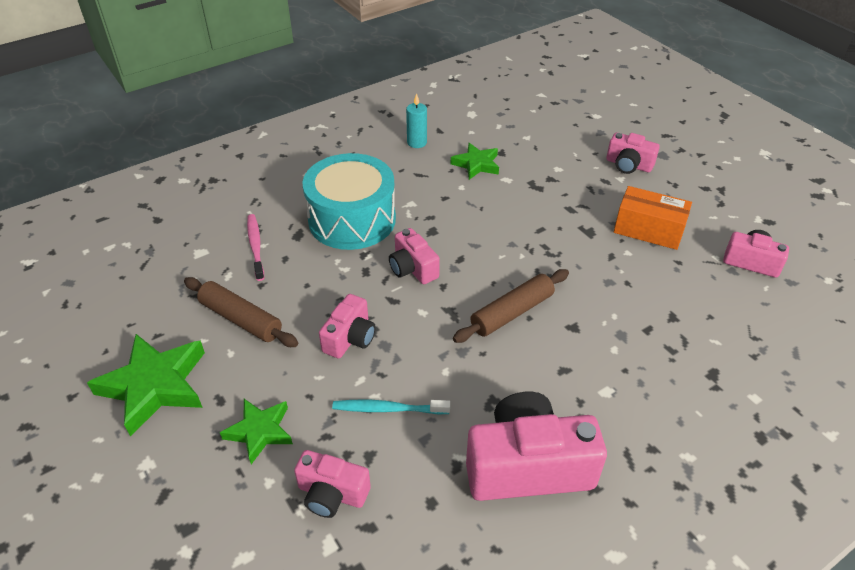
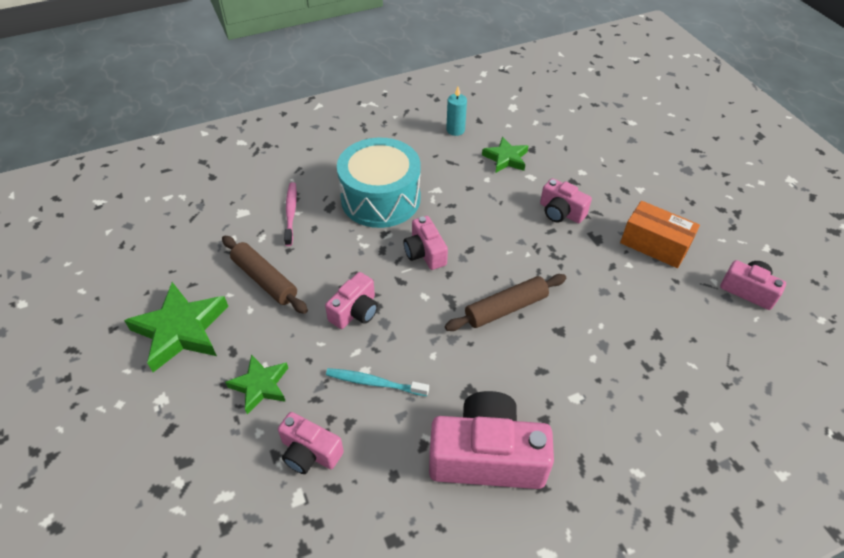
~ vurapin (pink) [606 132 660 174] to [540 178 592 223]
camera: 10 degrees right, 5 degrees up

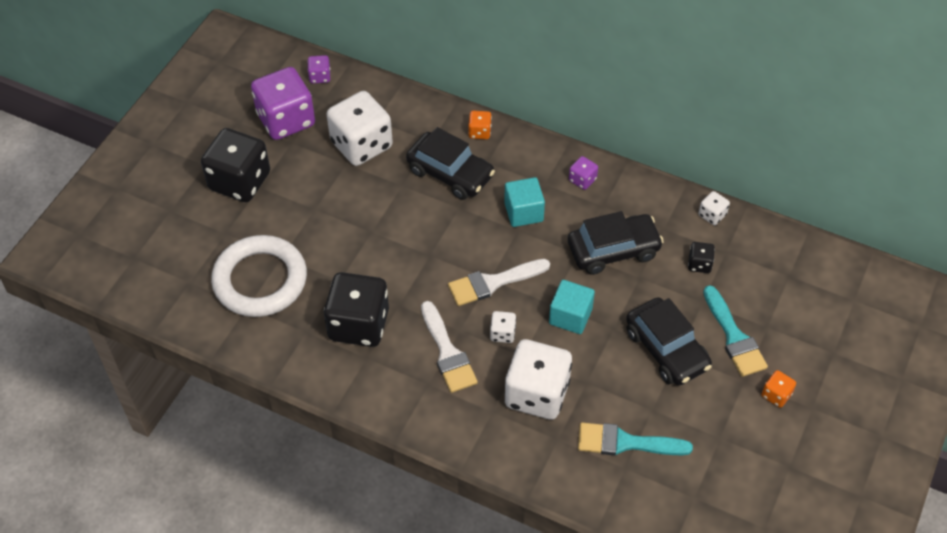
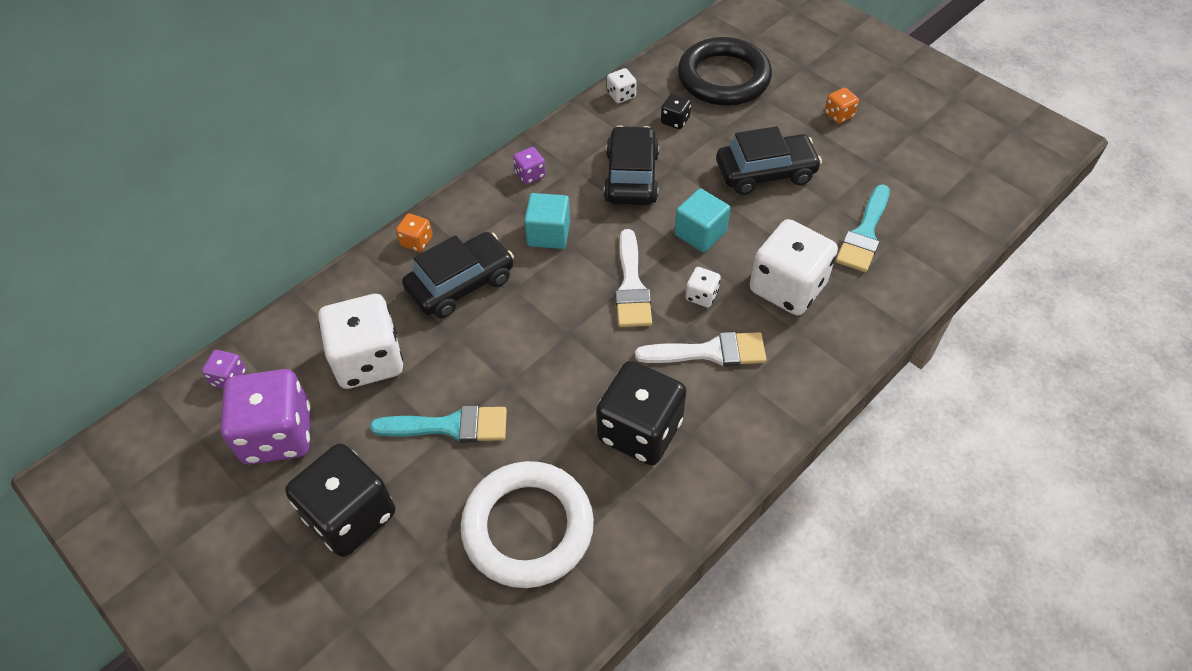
~ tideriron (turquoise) [703 285 768 377] to [370 405 507 443]
+ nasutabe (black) [678 37 772 106]
camera: 70 degrees left, 0 degrees up

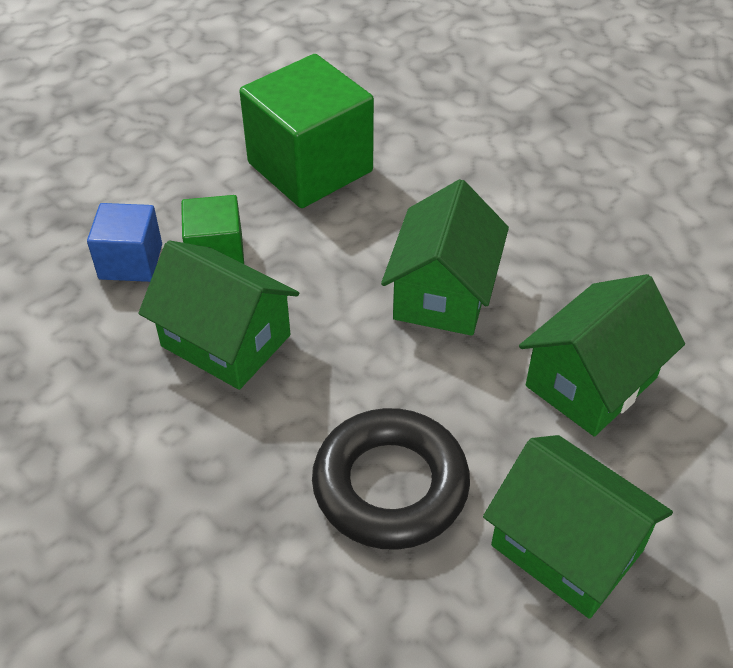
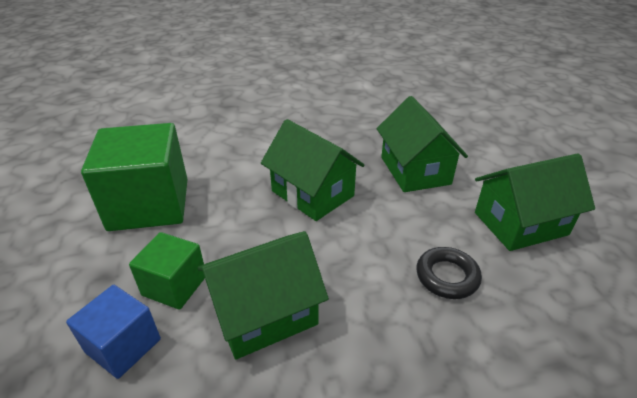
~ nasutabe (black) [312 408 470 550] = [416 247 482 299] x0.58
camera: 60 degrees left, 10 degrees down

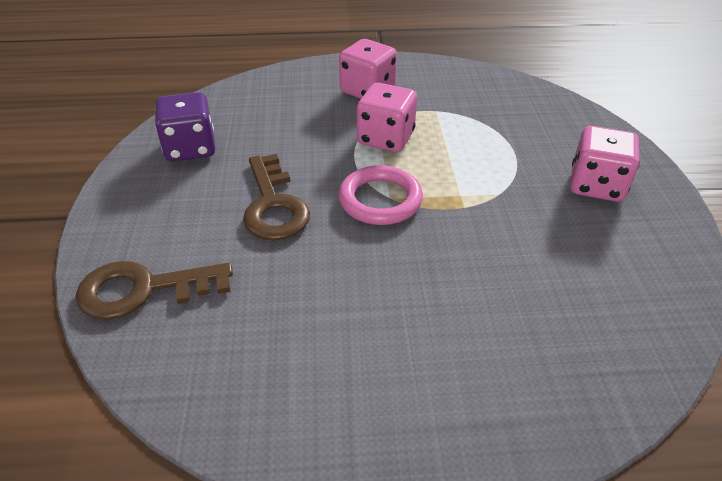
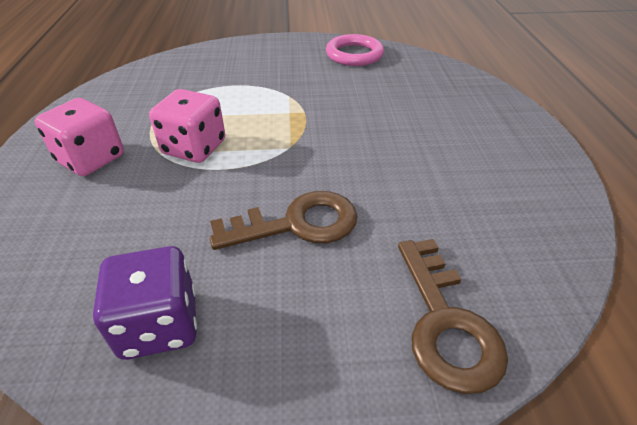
~ nasutabe (pink) [338 165 423 225] to [326 34 384 66]
- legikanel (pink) [570 126 640 202]
camera: 90 degrees left, 0 degrees up

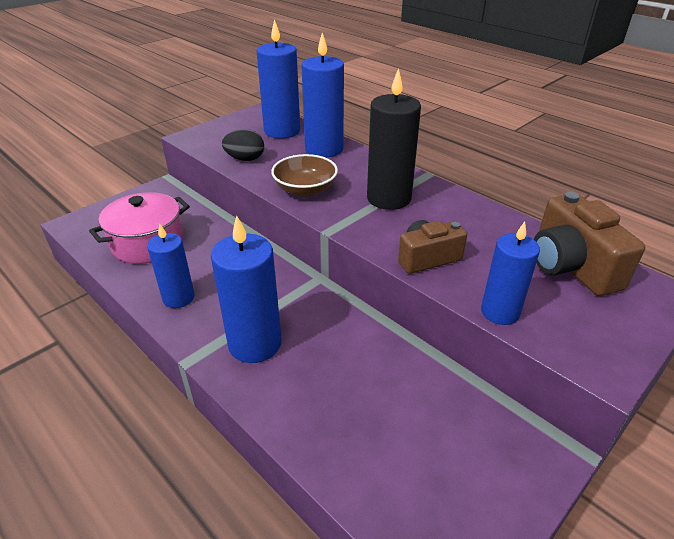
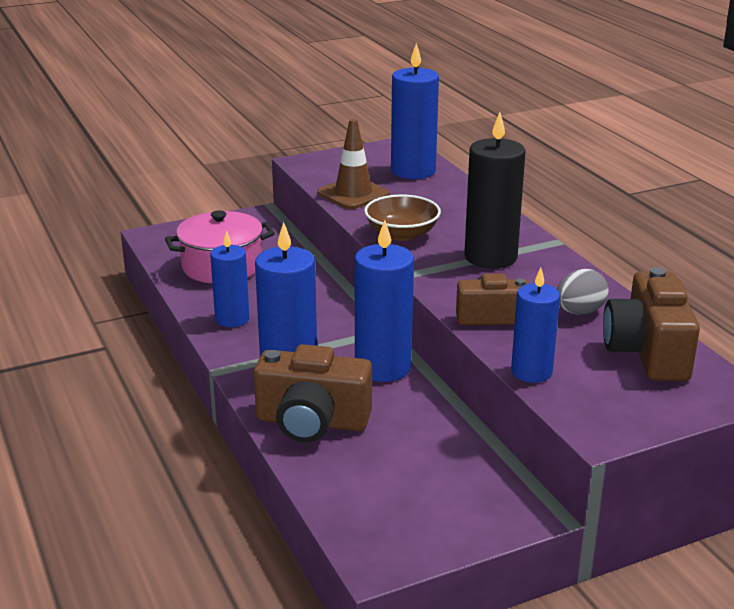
+ vurapin (brown) [254 344 372 442]
~ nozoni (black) [222 129 264 161] to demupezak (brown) [318 119 390 209]
~ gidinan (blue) [301 33 344 158] to [354 220 414 382]
+ nozoni (grey) [557 269 609 315]
camera: 20 degrees right, 10 degrees down

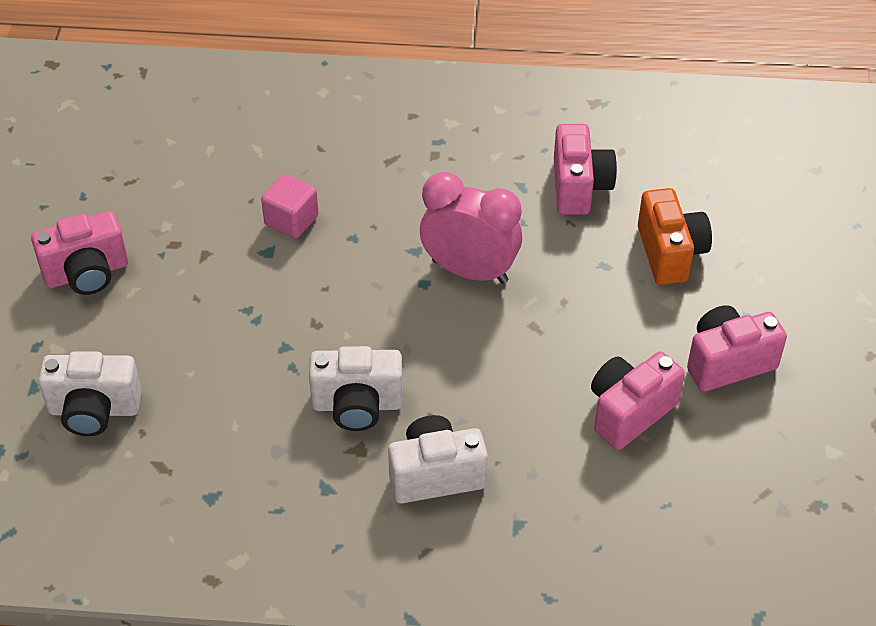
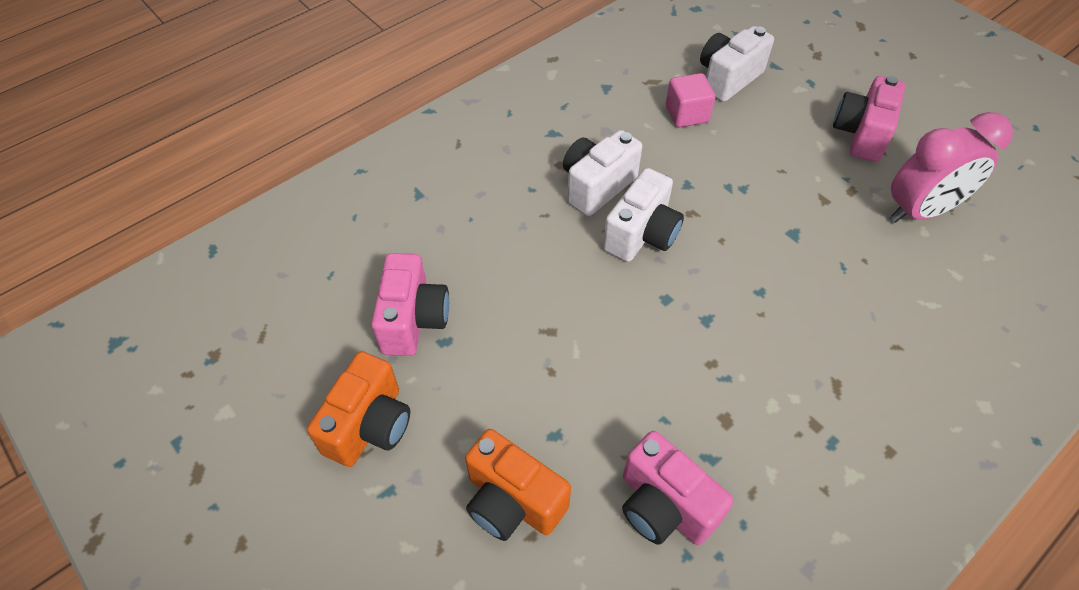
~ vurapin (pink) [687 305 787 392] to vurapin (orange) [307 351 410 467]
~ vurapin (white) [388 415 488 504] to [603 168 684 262]
~ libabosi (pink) [261 174 319 238] to [666 73 715 127]
~ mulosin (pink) [420 172 522 284] to [889 112 1013 223]
camera: 135 degrees right, 5 degrees up

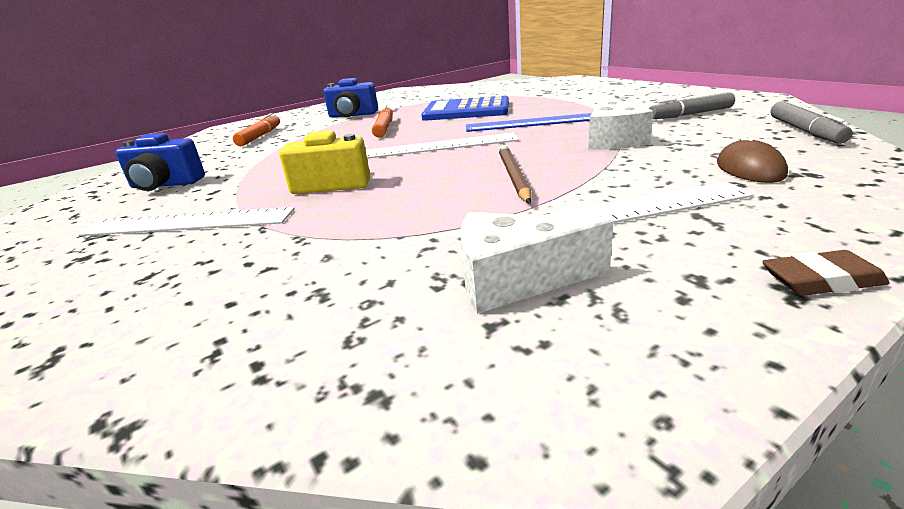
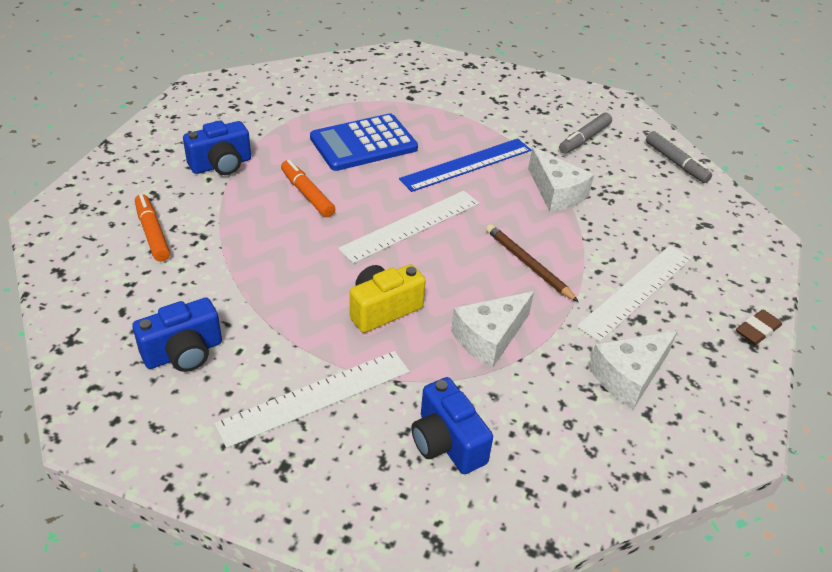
+ vurapin (blue) [411 377 493 474]
+ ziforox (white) [451 291 534 368]
- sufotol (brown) [717 135 788 183]
camera: 40 degrees left, 15 degrees up

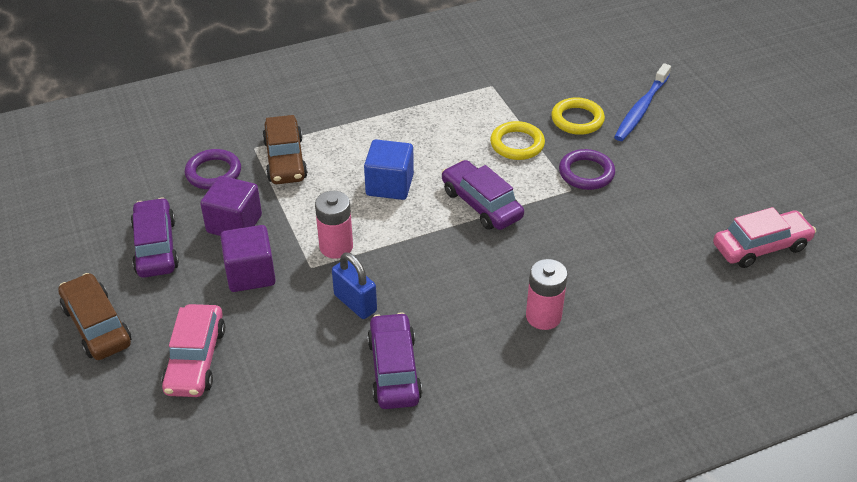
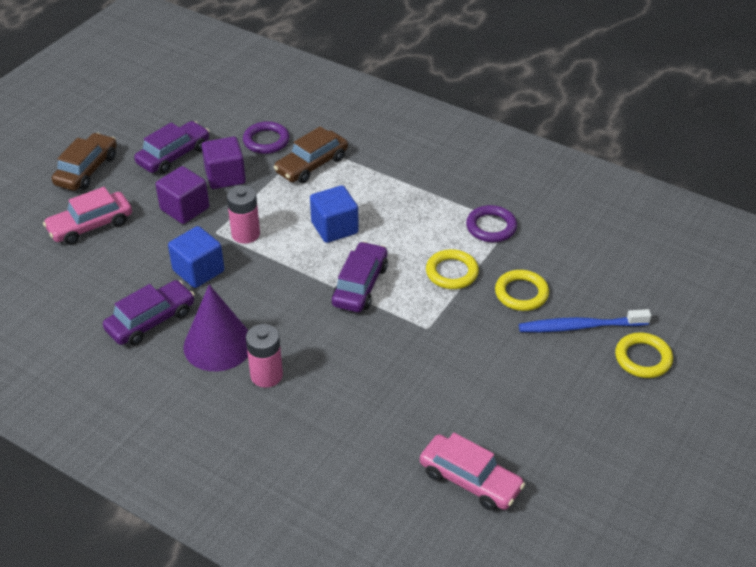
~ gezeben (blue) [332 252 377 319] to libabosi (blue) [168 226 224 288]
+ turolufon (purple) [183 284 249 371]
~ nasutabe (purple) [559 149 615 190] to [466 205 517 242]
+ nasutabe (yellow) [615 332 673 378]
camera: 55 degrees right, 0 degrees up

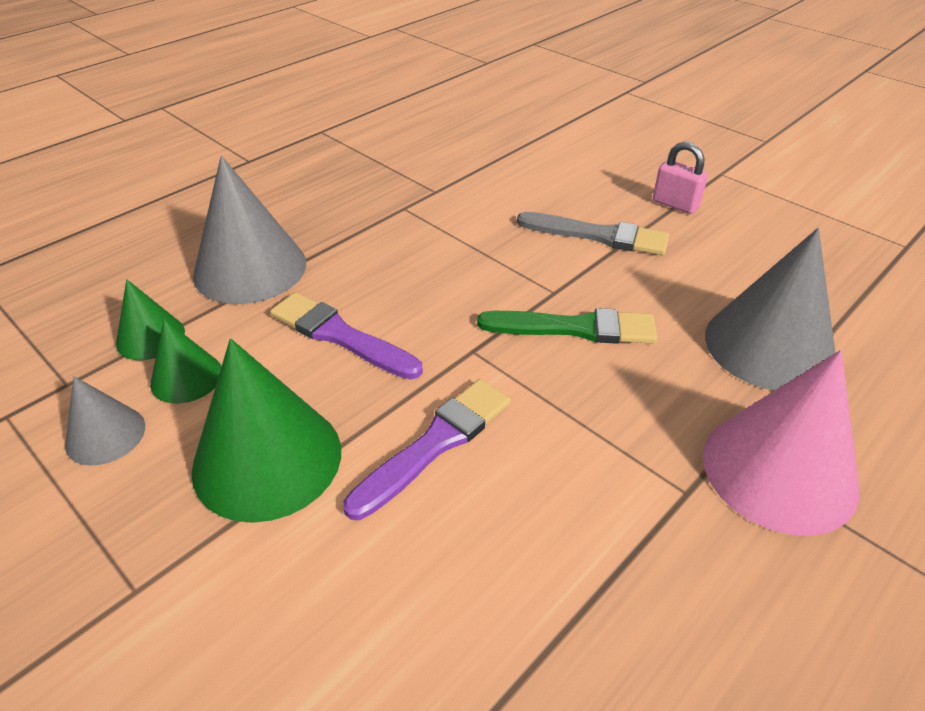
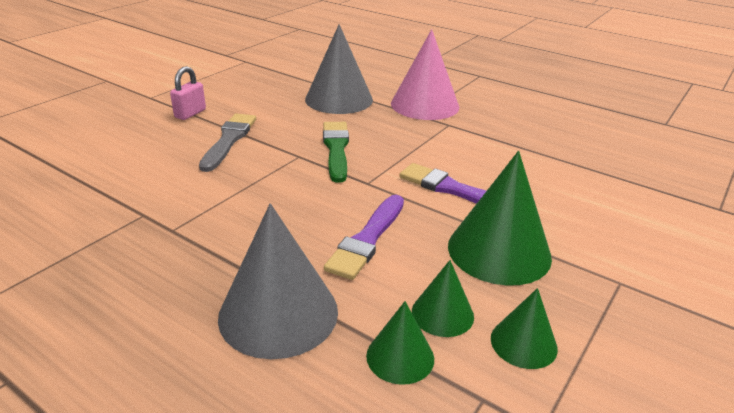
~ turolufon (grey) [65 376 145 466] to turolufon (green) [491 288 558 369]
camera: 100 degrees left, 10 degrees down

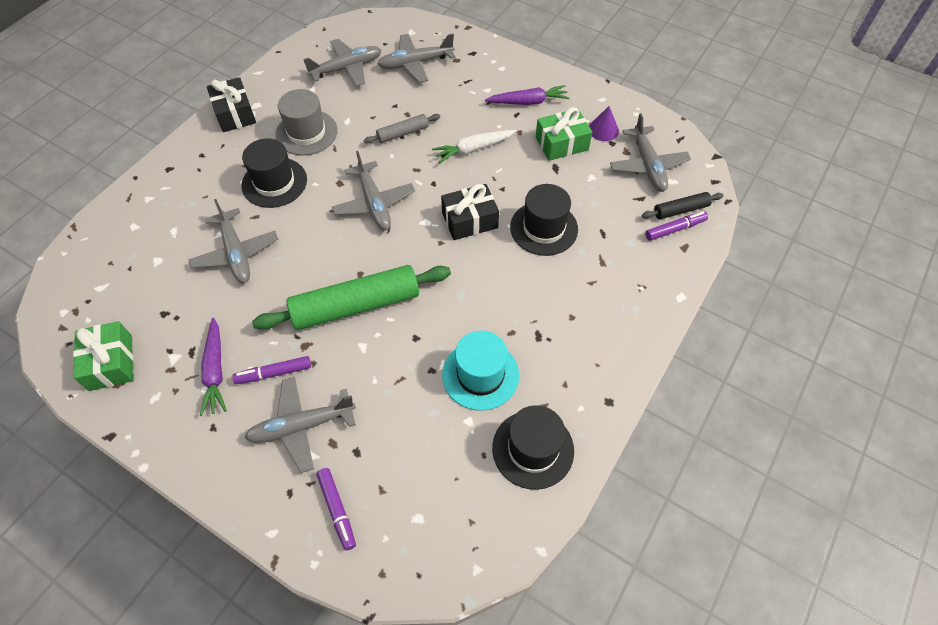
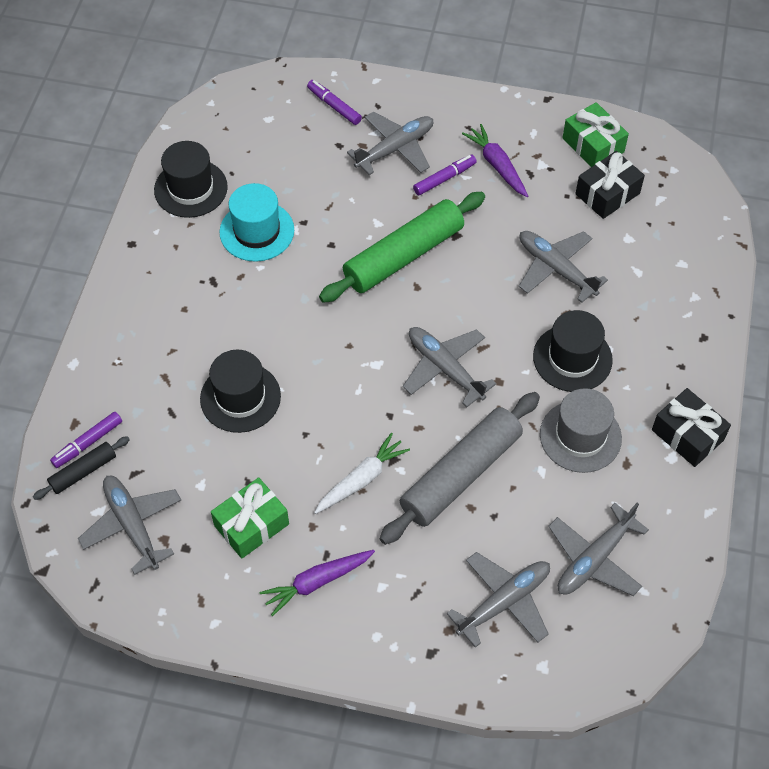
~ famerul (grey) [364 114 440 144] = [380 392 540 545] x2.06
~ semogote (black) [441 184 499 240] to [576 151 645 219]
- turolufon (purple) [589 106 619 141]
camera: 160 degrees right, 0 degrees up

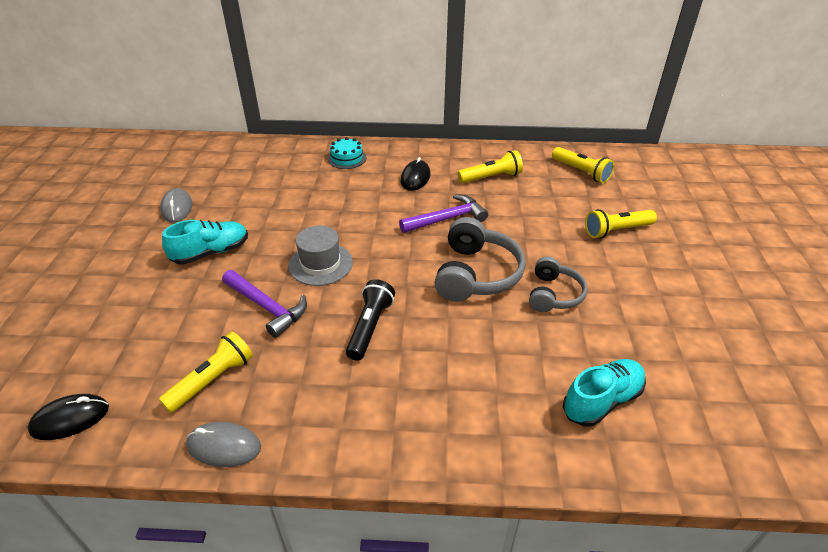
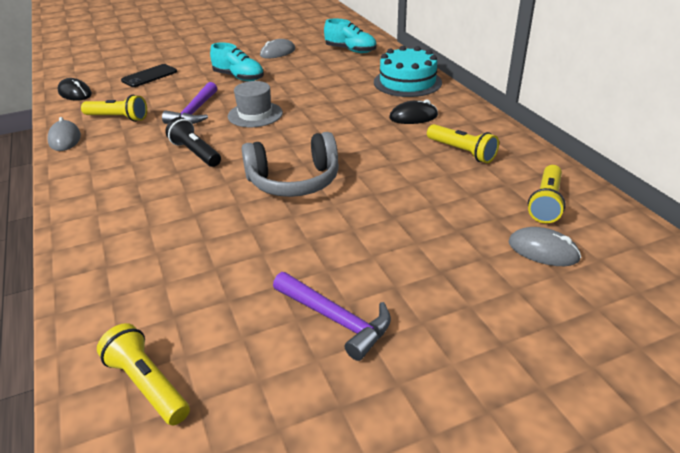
~ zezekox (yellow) [585 209 657 238] to [97 323 190 425]
+ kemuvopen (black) [121 64 177 87]
~ zezekox (black) [346 279 395 361] = [165 117 221 167] 120 degrees counterclockwise
~ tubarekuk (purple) [399 194 488 233] to [273 272 391 361]
~ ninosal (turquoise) [563 359 646 427] to [324 18 377 53]
~ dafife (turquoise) [328 137 366 169] = [374 46 442 97] x1.78
+ sufotol (grey) [509 227 581 266]
- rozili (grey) [529 256 588 312]
camera: 65 degrees right, 5 degrees down

